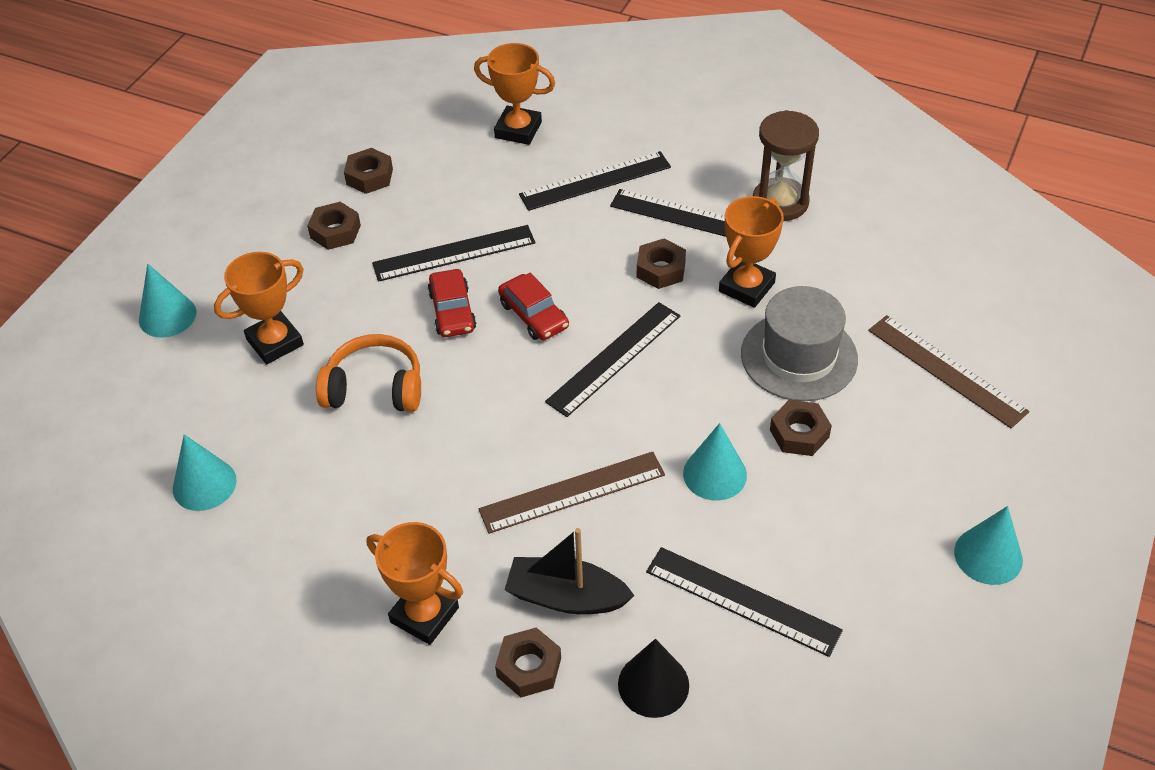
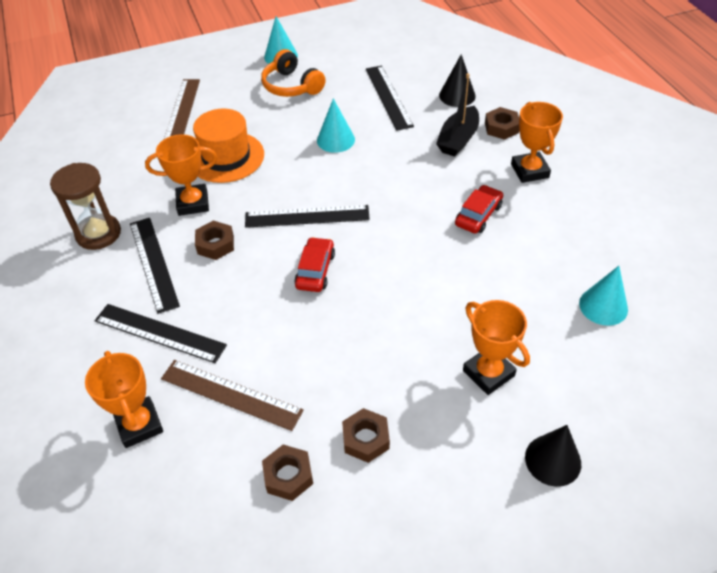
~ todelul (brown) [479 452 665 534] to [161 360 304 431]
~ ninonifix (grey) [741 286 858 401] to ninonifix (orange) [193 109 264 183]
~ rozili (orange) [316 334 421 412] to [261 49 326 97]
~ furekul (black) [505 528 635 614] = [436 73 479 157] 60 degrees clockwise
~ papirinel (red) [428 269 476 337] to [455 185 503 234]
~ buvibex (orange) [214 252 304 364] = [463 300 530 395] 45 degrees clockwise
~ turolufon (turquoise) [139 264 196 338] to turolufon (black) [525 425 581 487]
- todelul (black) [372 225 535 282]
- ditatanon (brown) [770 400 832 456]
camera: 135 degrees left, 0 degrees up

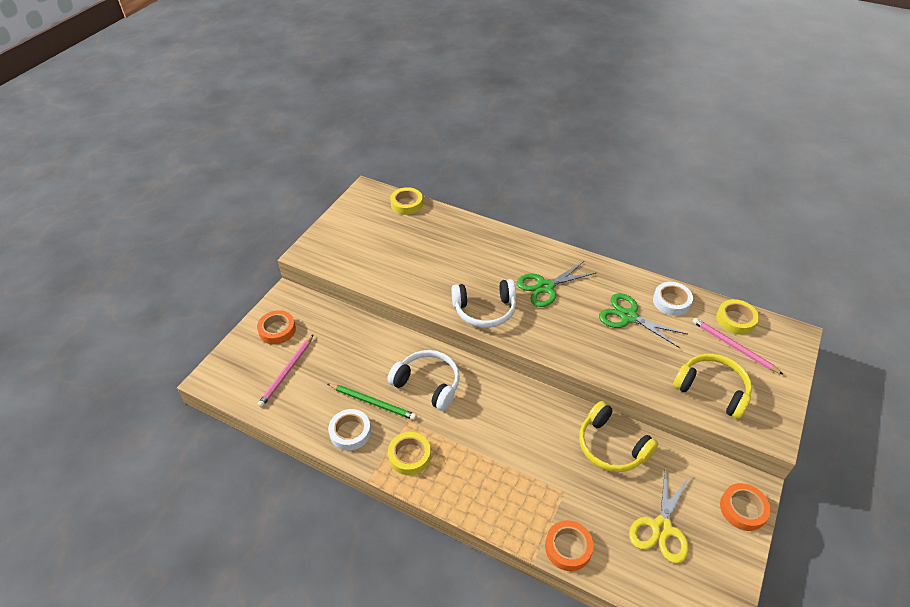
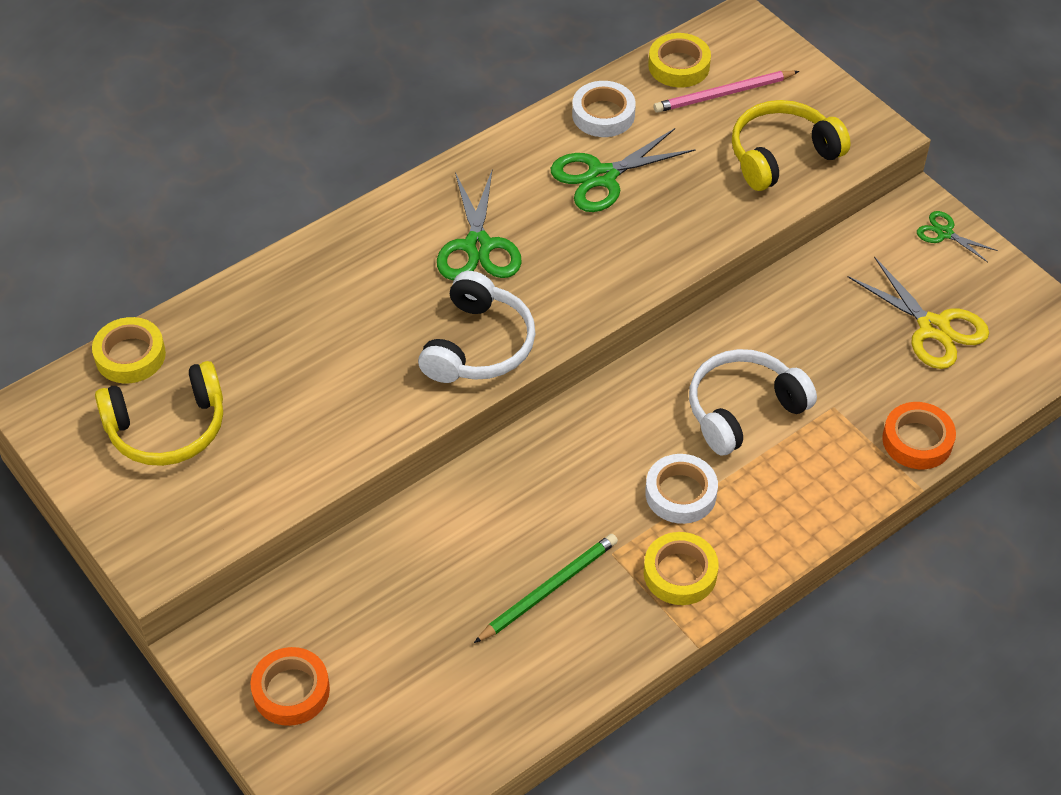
~ rozili (yellow) [579 401 658 472] to [95 361 223 466]
~ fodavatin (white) [328 409 371 451] to [645 454 718 524]
~ rozili (white) [388 350 460 411] to [689 349 817 456]
~ fodavatin (orange) [720 483 771 531] to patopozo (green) [917 211 998 262]
- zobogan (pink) [257 335 313 408]
camera: 65 degrees left, 5 degrees up

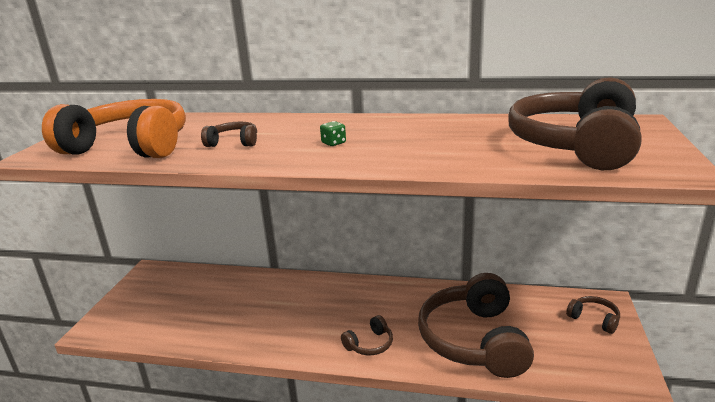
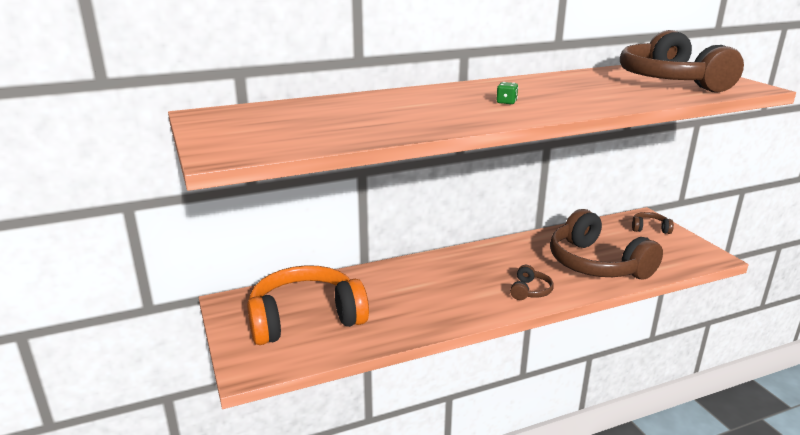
~ rozili (orange) [42 99 186 158] to [247 265 369 345]
- rozili (brown) [201 122 257 147]
camera: 35 degrees left, 0 degrees up

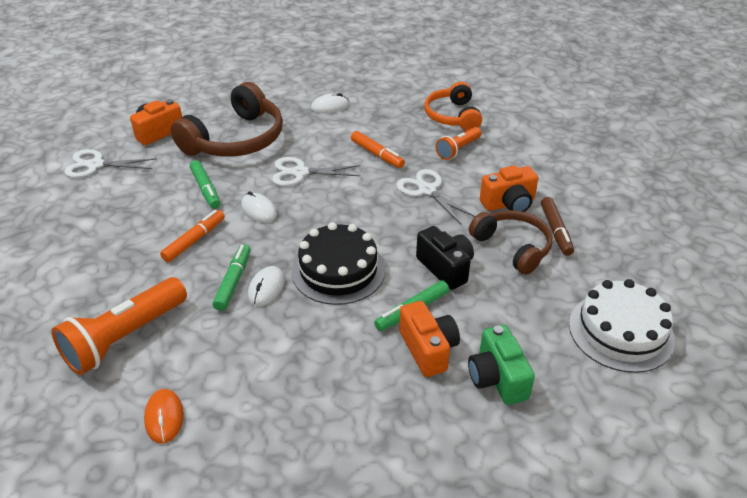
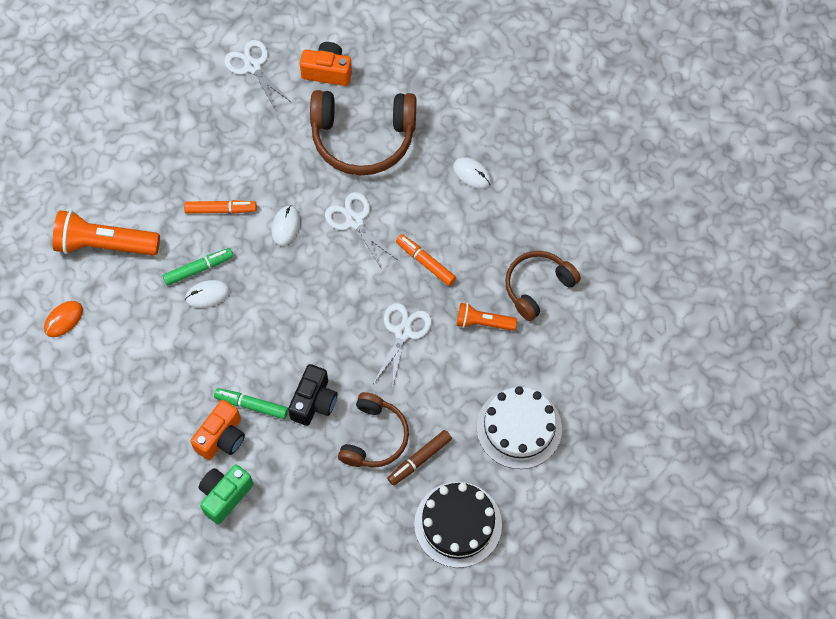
~ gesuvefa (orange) [351 131 405 168] = [396 234 456 286] 120 degrees clockwise
~ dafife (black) [292 222 385 305] to [414 482 502 568]
~ dafife (white) [569 279 675 373] to [477 386 562 469]
~ rozili (orange) [424 82 482 131] to rozili (brown) [505 251 581 321]
- gesuvefa (green) [190 160 220 209]
- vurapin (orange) [480 165 538 212]
camera: 55 degrees right, 25 degrees up

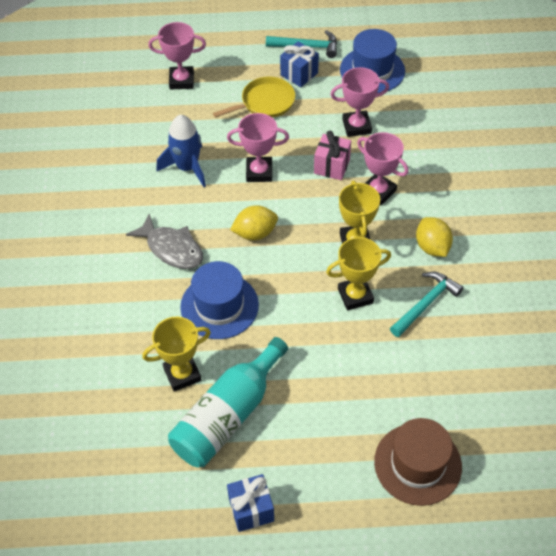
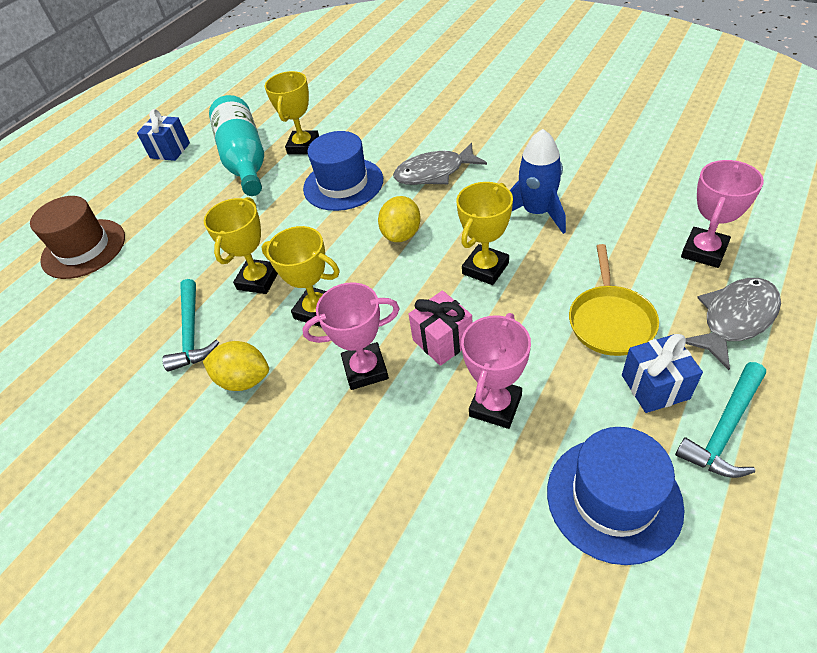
~ buvibex (pink) [227 113 289 182] to buvibex (yellow) [456 182 513 285]
+ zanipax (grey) [686 278 781 370]
camera: 130 degrees right, 5 degrees down

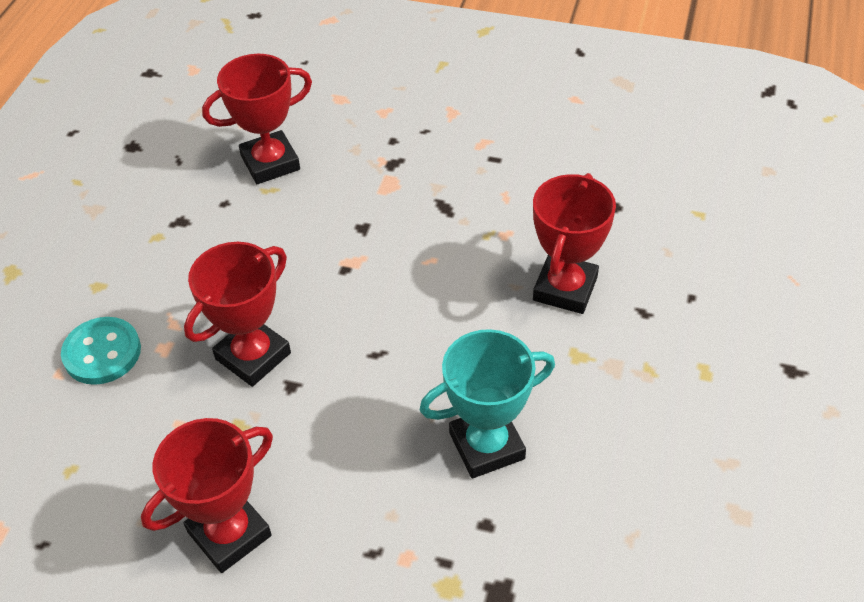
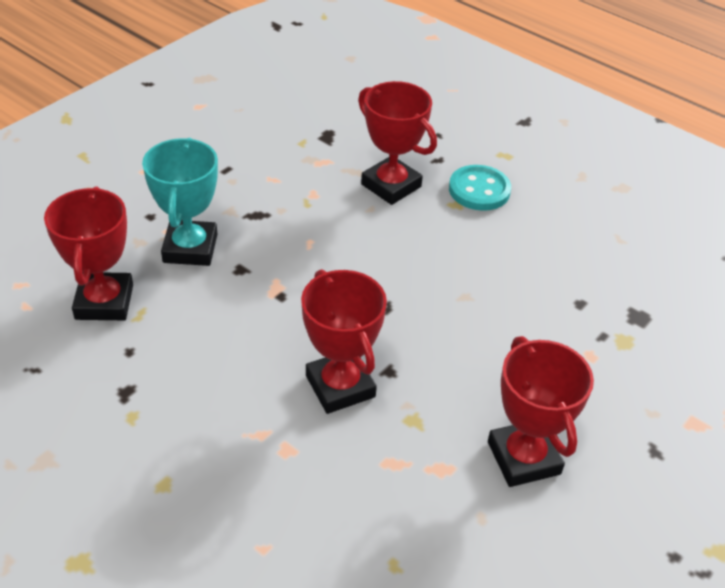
~ buvibex (turquoise) [420 329 555 478] to [142 138 218 266]
~ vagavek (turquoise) [61 317 141 385] to [449 165 511 211]
camera: 70 degrees left, 5 degrees down

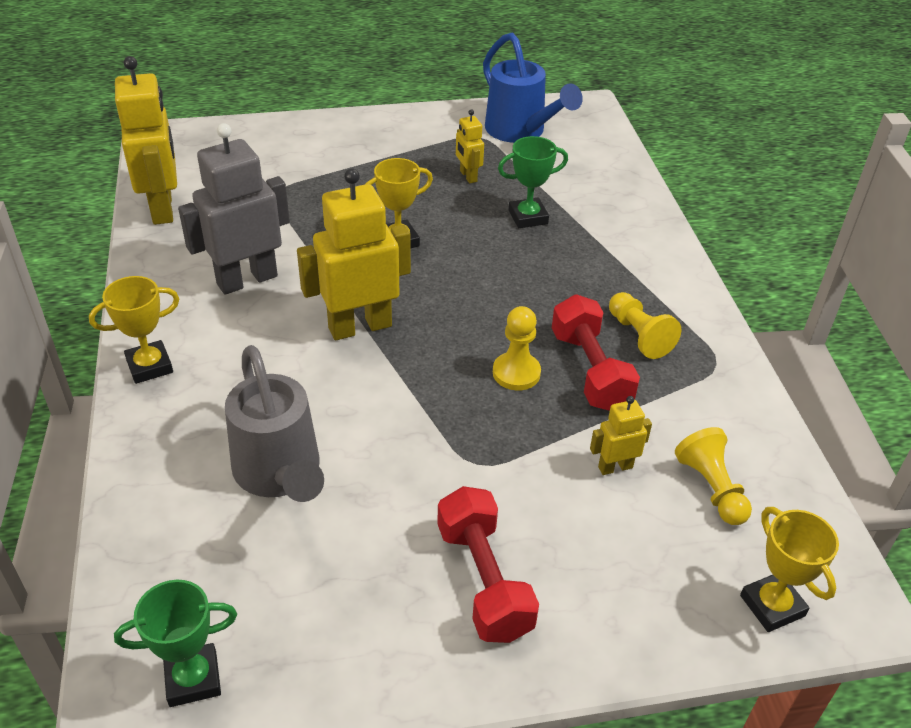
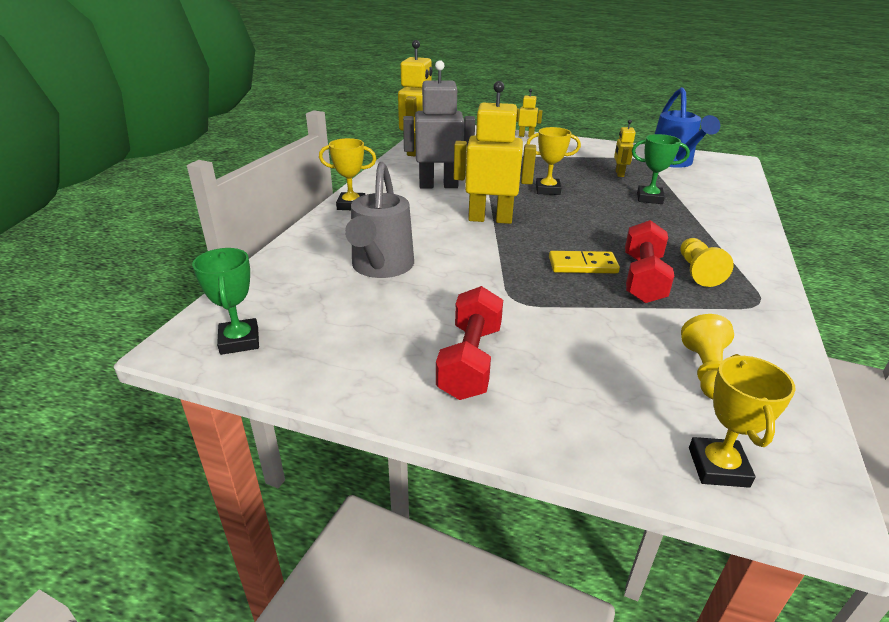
~ buvibex (green) [114 580 237 707] = [192 248 259 355] 60 degrees clockwise
~ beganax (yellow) [590 396 652 475] to [516 89 543 137]
~ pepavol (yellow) [493 306 541 391] to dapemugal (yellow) [549 251 620 273]
camera: 30 degrees right, 10 degrees down

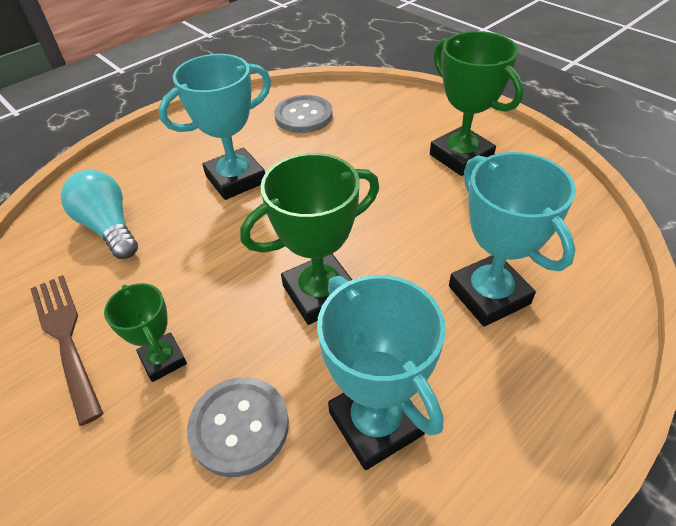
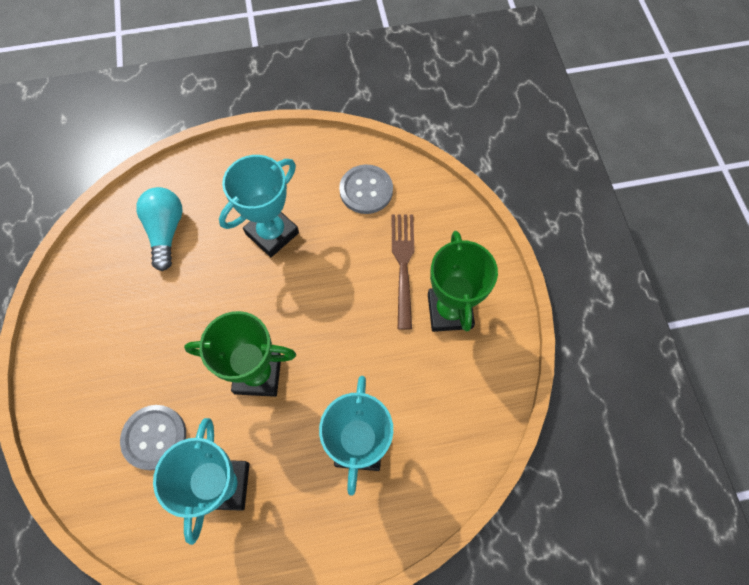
~ buvibex (turquoise) [158 54 271 200] = [219 155 299 257] 45 degrees counterclockwise
~ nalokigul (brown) [31 275 103 426] to [391 215 415 330]
- buvibex (green) [104 283 187 382]
camera: 30 degrees right, 20 degrees up

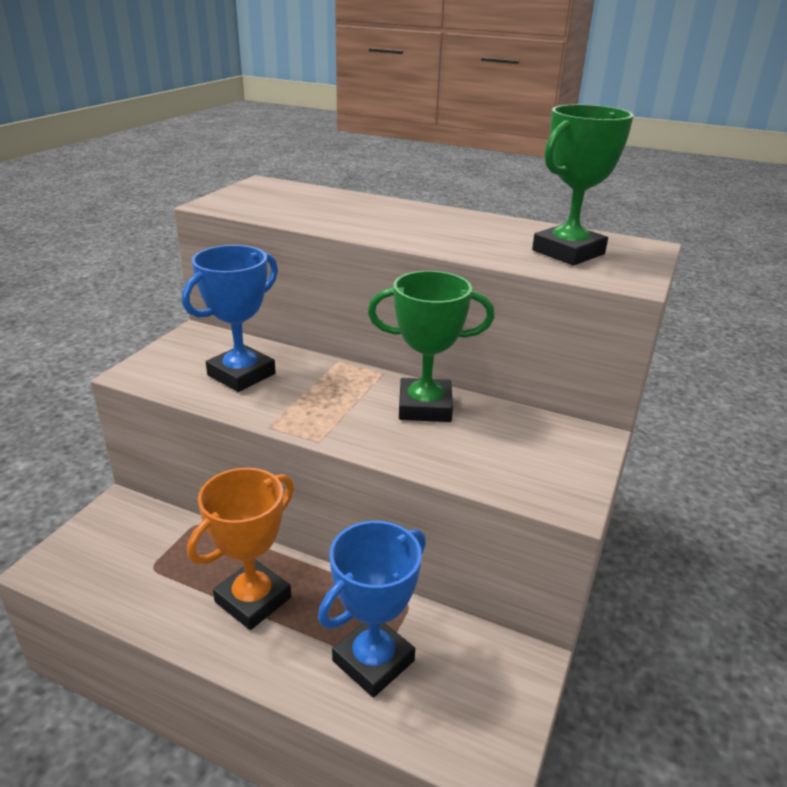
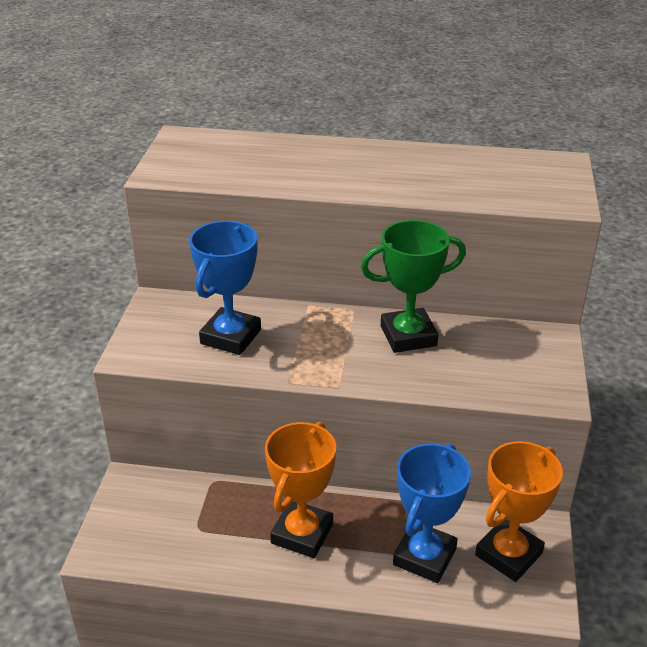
+ buvibex (orange) [475 441 563 582]
- buvibex (green) [532 105 634 265]
camera: 15 degrees left, 5 degrees up

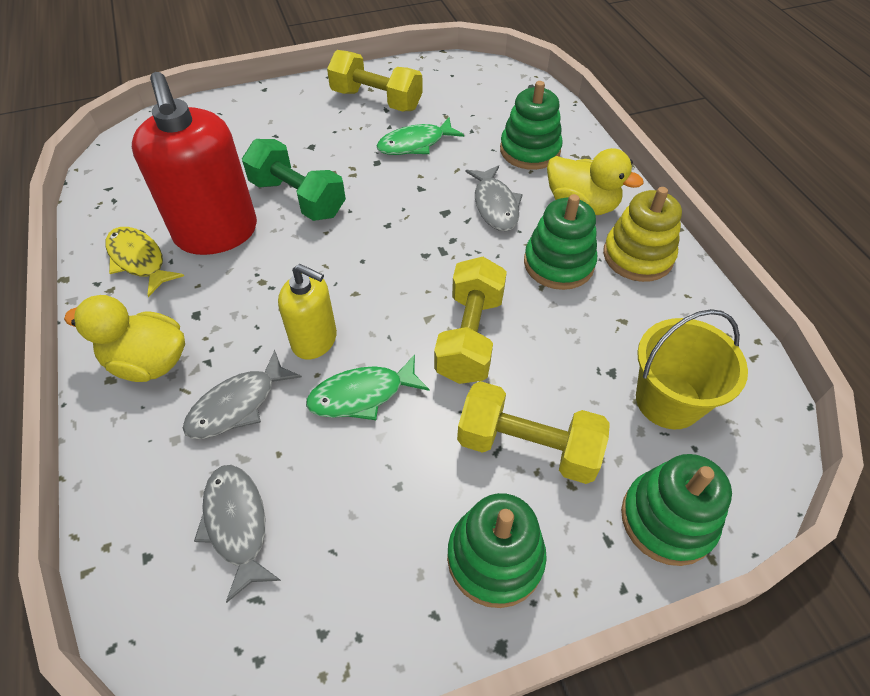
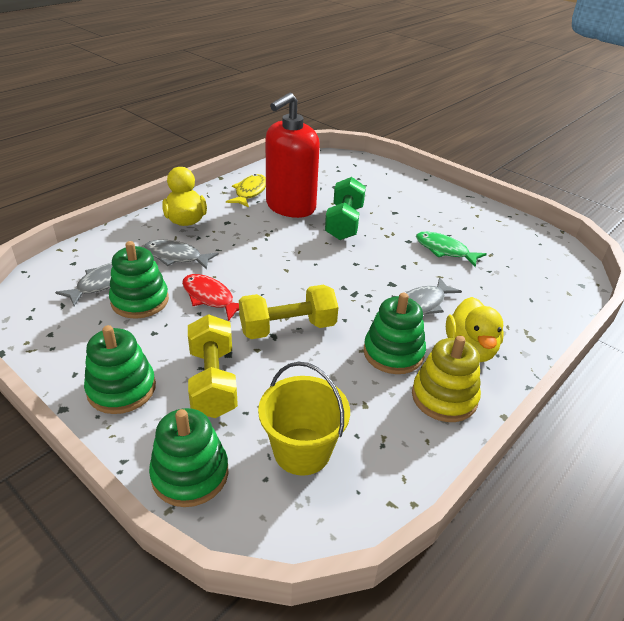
~ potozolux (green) [500 81 563 170] to [109 241 169 319]
~ zanipax (green) [306 354 430 420] to zanipax (red) [182 274 239 321]
- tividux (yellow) [278 264 337 360]
- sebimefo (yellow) [327 50 423 111]
camera: 60 degrees right, 15 degrees down

